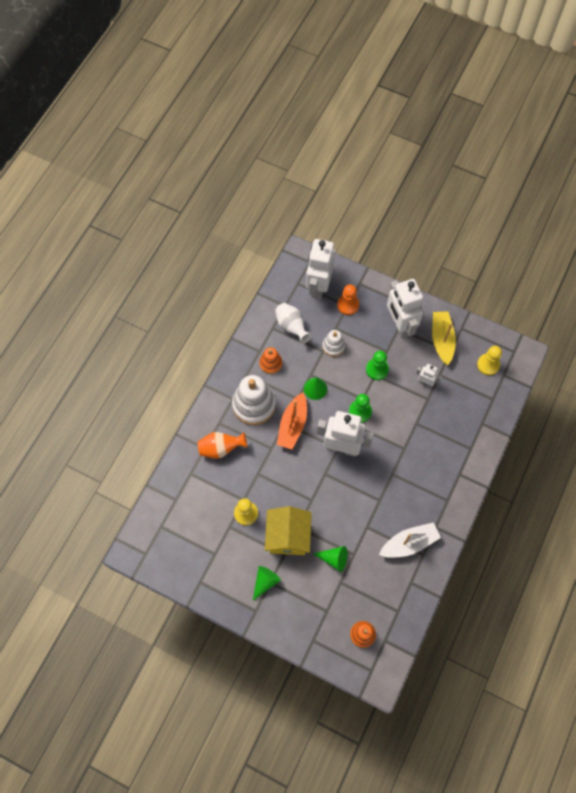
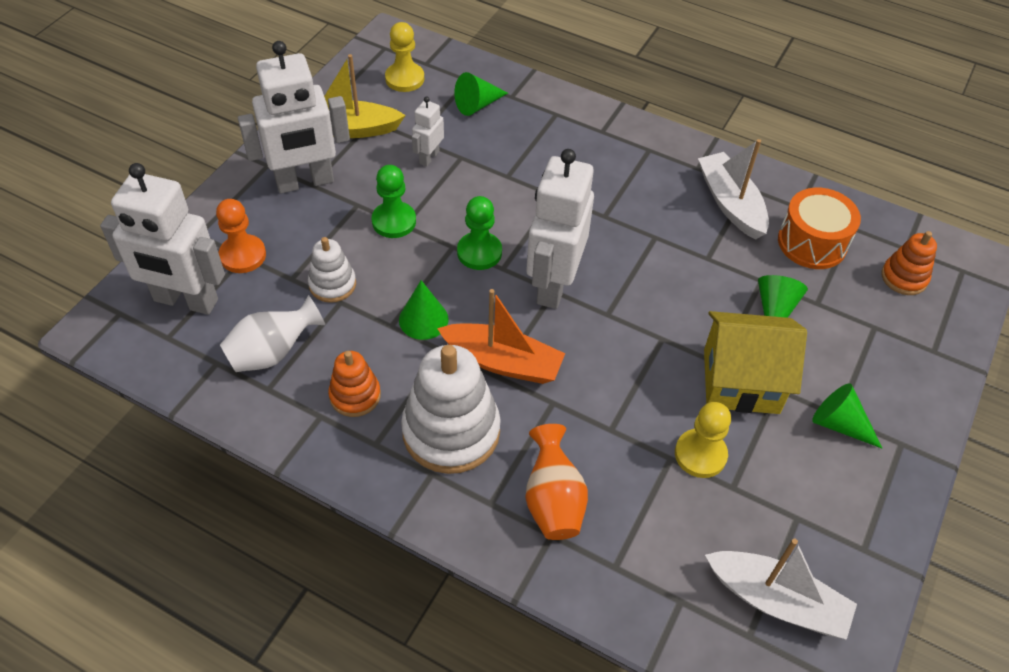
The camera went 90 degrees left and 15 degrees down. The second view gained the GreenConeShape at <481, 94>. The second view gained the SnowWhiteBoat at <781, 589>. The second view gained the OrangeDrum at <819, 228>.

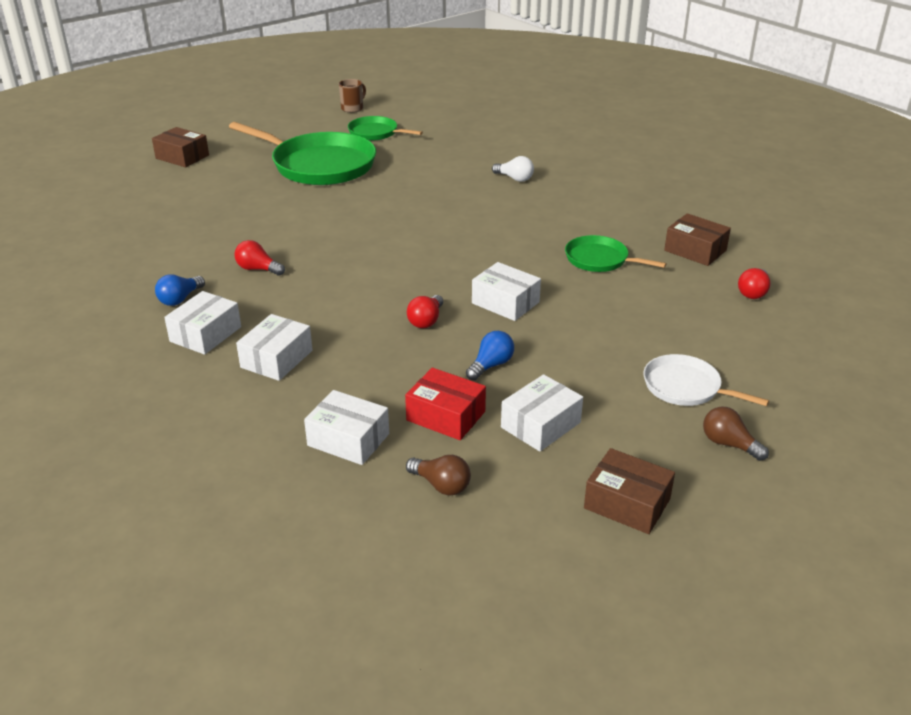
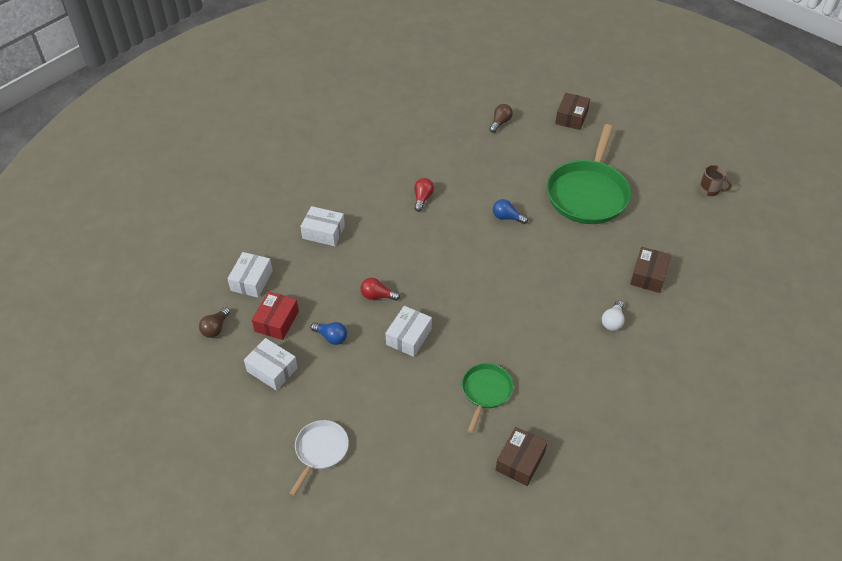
The camera went 80 degrees right and 15 degrees up. The second view lost the SnowWhiteParcel at <202, 323>. The second view lost the GreenPan at <385, 128>. The second view lost the RedLightbulb at <754, 283>. The BlueLightbulb ended up elsewhere, having gone from <180, 290> to <510, 211>. The DarkBrownParcel ended up elsewhere, having gone from <629, 491> to <650, 270>. The DarkBrownLightbulb ended up elsewhere, having gone from <736, 434> to <501, 118>.

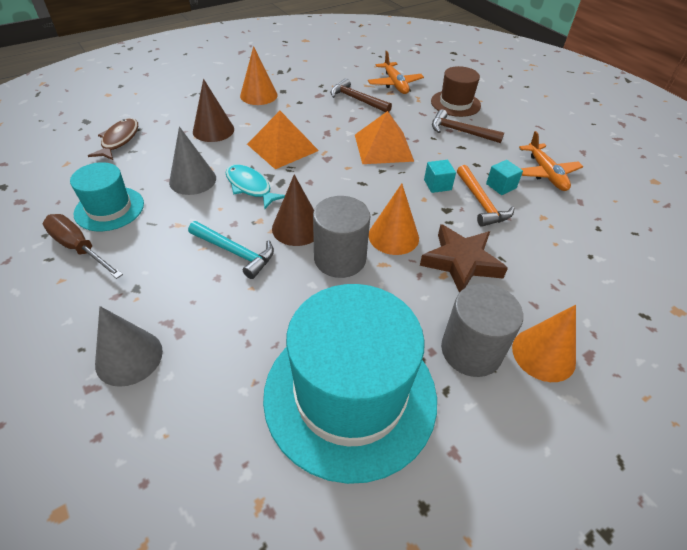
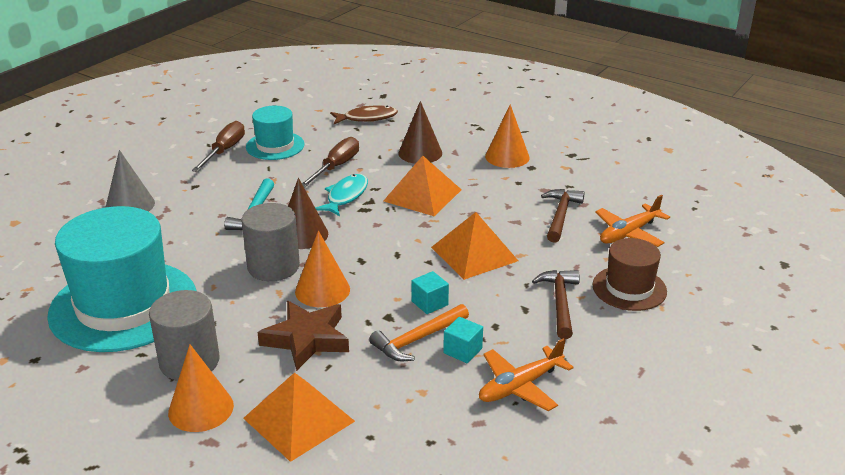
The camera went 70 degrees right and 15 degrees down. The second view gained the OrangePyramid at <299, 417>. Where the AshGreyConeShape stood at <192, 160>, the DarkBrownHandScrewdriver came to stand at <330, 162>.

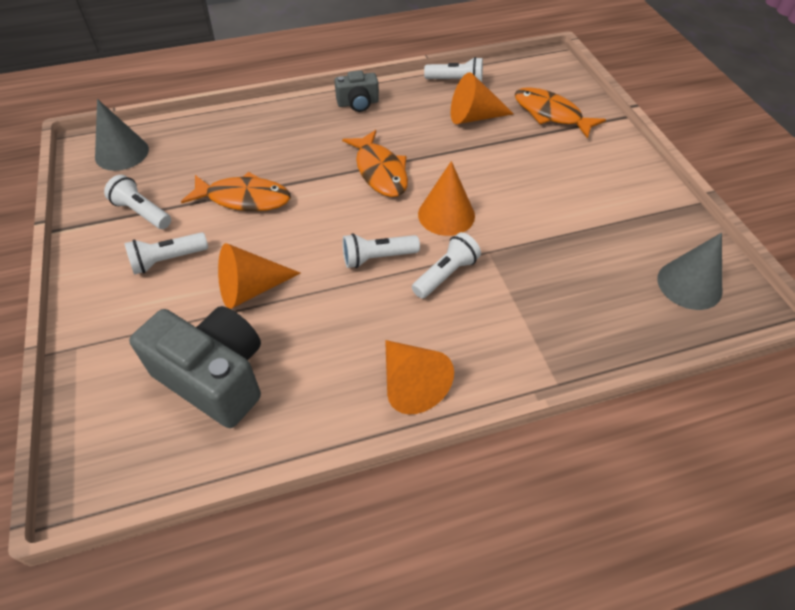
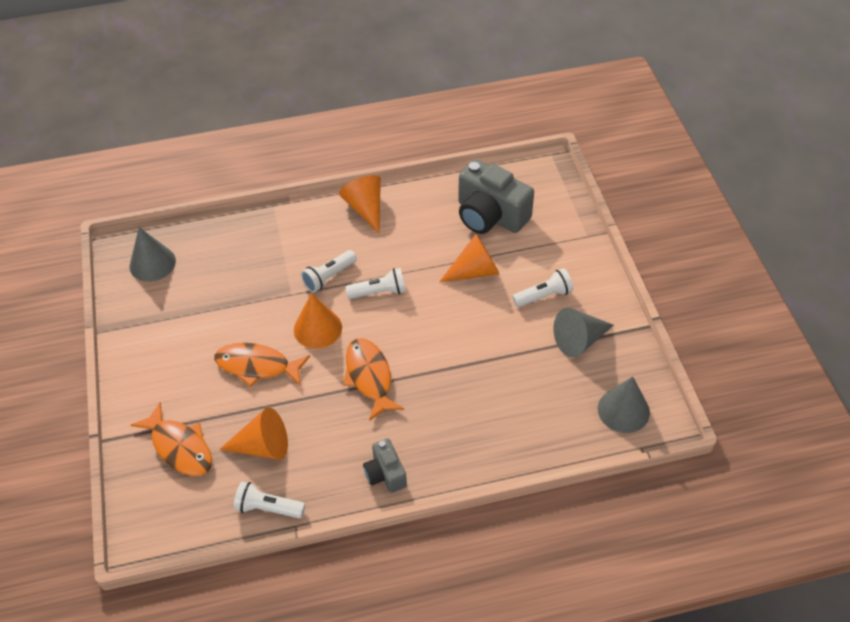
The camera went 175 degrees left and 0 degrees up. The OrangeFishFigure ended up elsewhere, having gone from <236, 191> to <262, 365>. Where the SnowWhitePocketTorch stood at <137, 202>, the AshGreyConeShape came to stand at <583, 333>. The AshGreyPhotoCamera at <356, 91> ended up facing another way, 105 degrees counterclockwise from before.

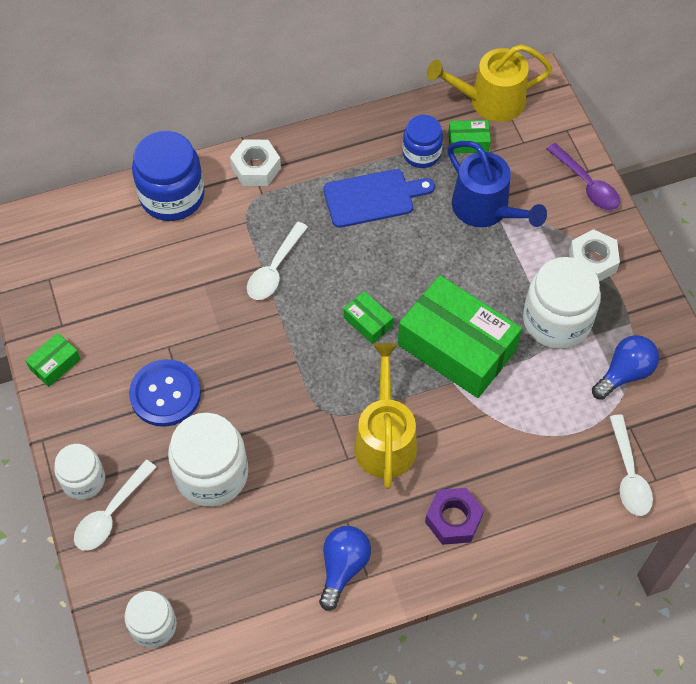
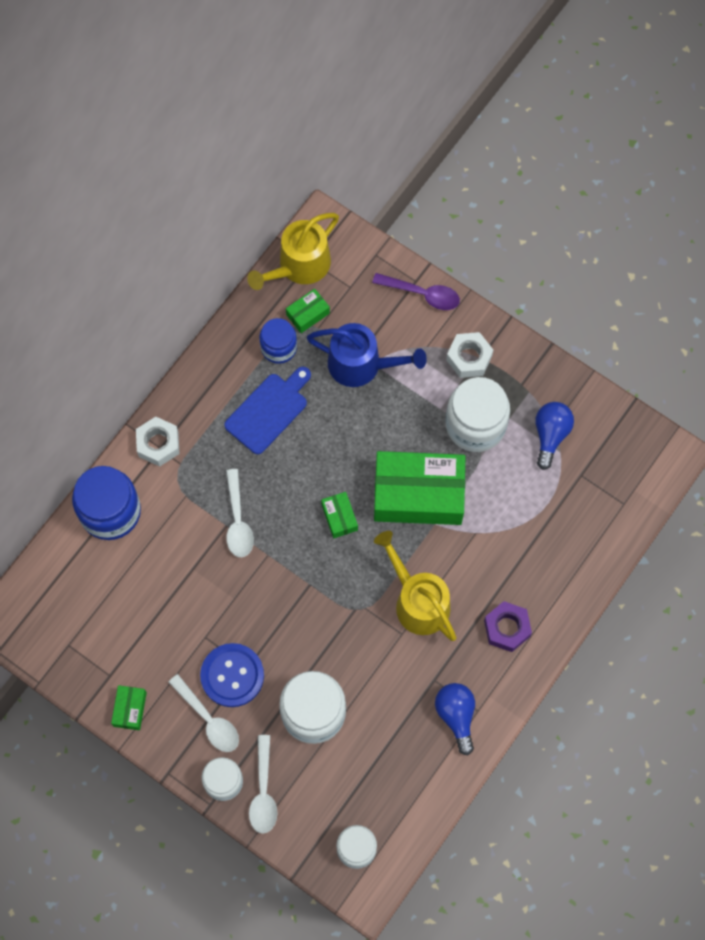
The camera went 35 degrees left and 10 degrees up. The SnowWhiteTeaspoon ended up elsewhere, having gone from <631, 465> to <203, 713>. The GreenParcel at <368, 317> ended up facing another way, 60 degrees clockwise from before.

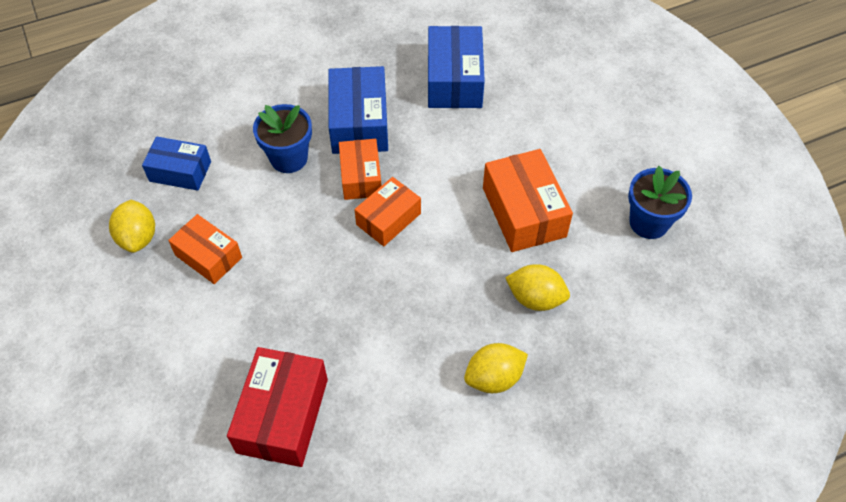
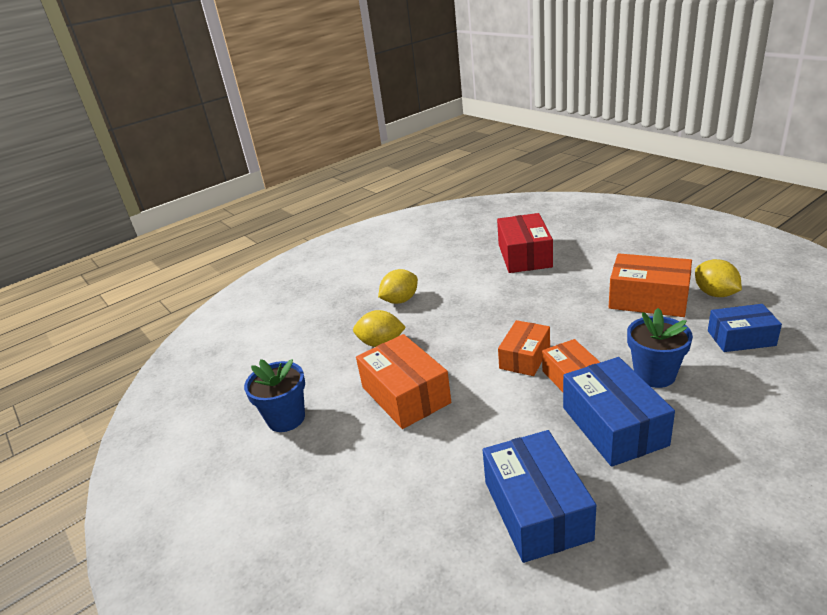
The camera went 170 degrees right and 25 degrees down. The size of the OrangeParcel at <205, 249> changed by a factor of 1.53.

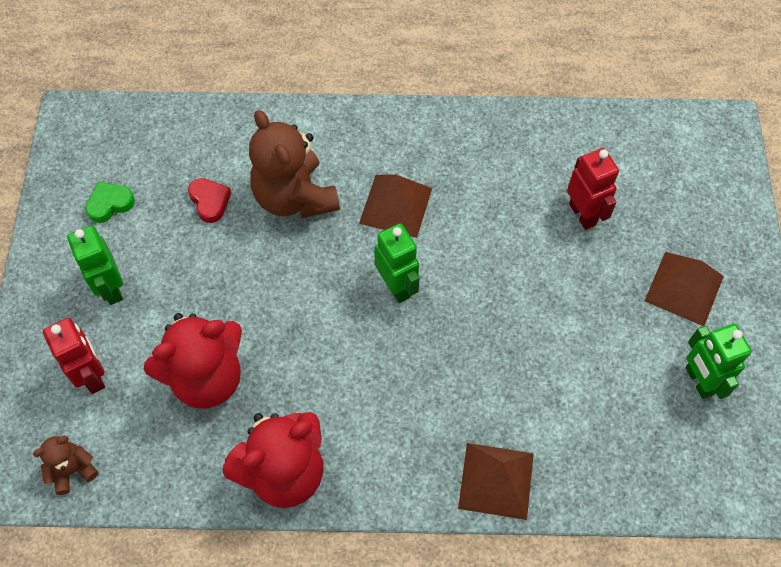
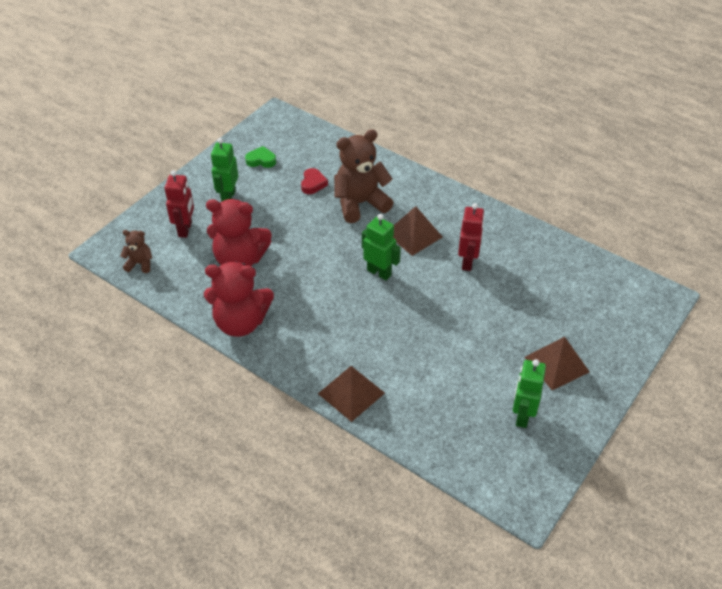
The camera went 35 degrees right and 15 degrees down. The RedRobot ended up elsewhere, having gone from <593, 189> to <471, 237>. The DarkBrownTeddyBear at <294, 164> ended up facing another way, 60 degrees clockwise from before. The GreenRobot at <397, 263> ended up facing another way, 60 degrees counterclockwise from before.

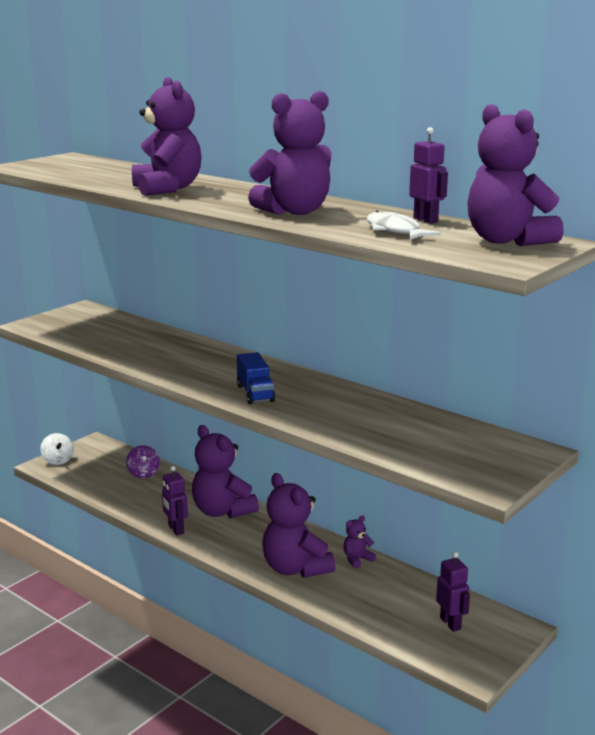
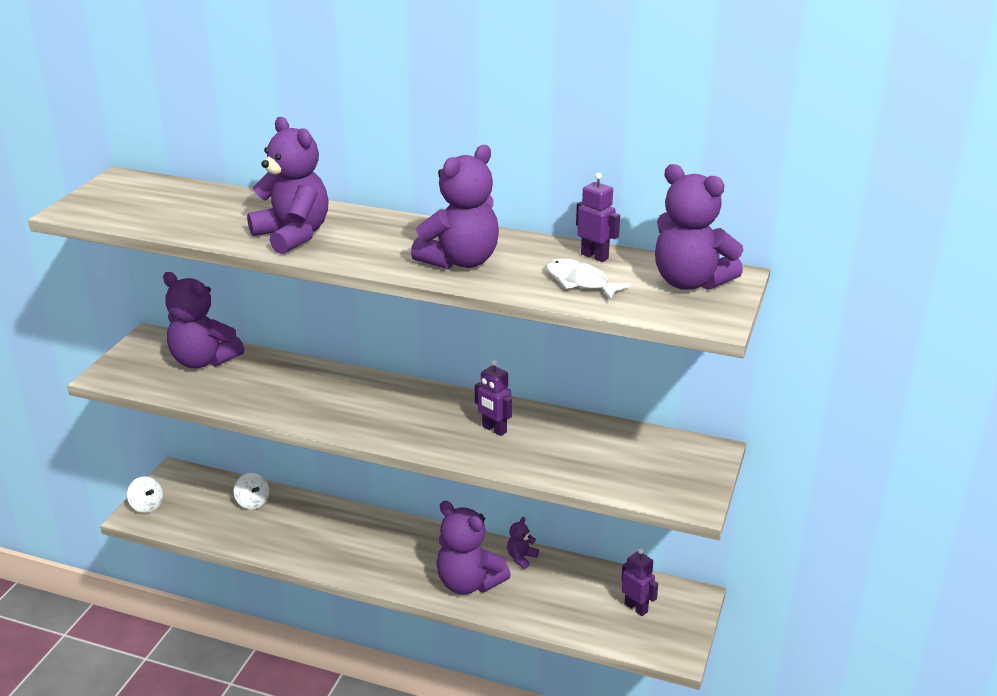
The camera went 20 degrees left and 10 degrees up. The second view lost the BlueToyTruck at <256, 378>. The RoyalPurpleRobot ended up elsewhere, having gone from <175, 500> to <493, 398>. The RoyalPurpleTeddyBear ended up elsewhere, having gone from <225, 471> to <203, 320>. What was the RoyalPurpleWhirligig at <143, 461> turned into the SnowWhiteWhirligig at <251, 491>.

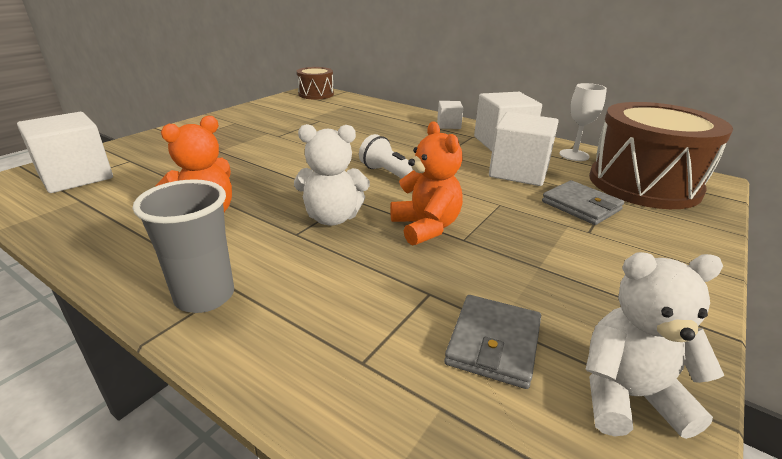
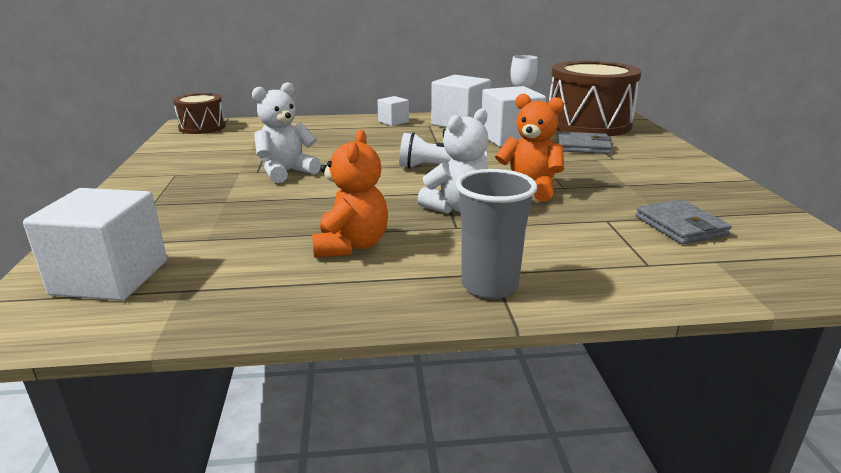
The camera went 40 degrees left and 5 degrees down. The SnowWhiteTeddyBear ended up elsewhere, having gone from <654, 345> to <286, 132>.

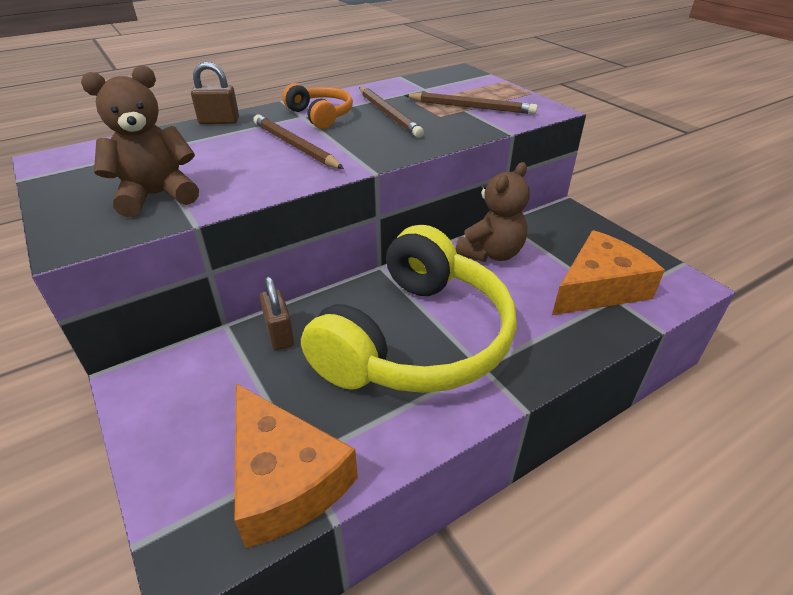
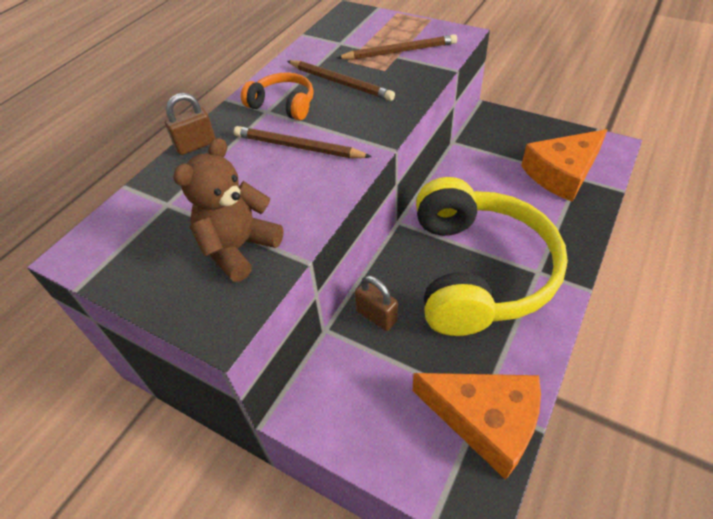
The camera went 25 degrees left and 10 degrees up. The second view lost the DarkBrownTeddyBear at <493, 212>. The OrangePieceOfCheese at <608, 272> ended up facing another way, 150 degrees counterclockwise from before.

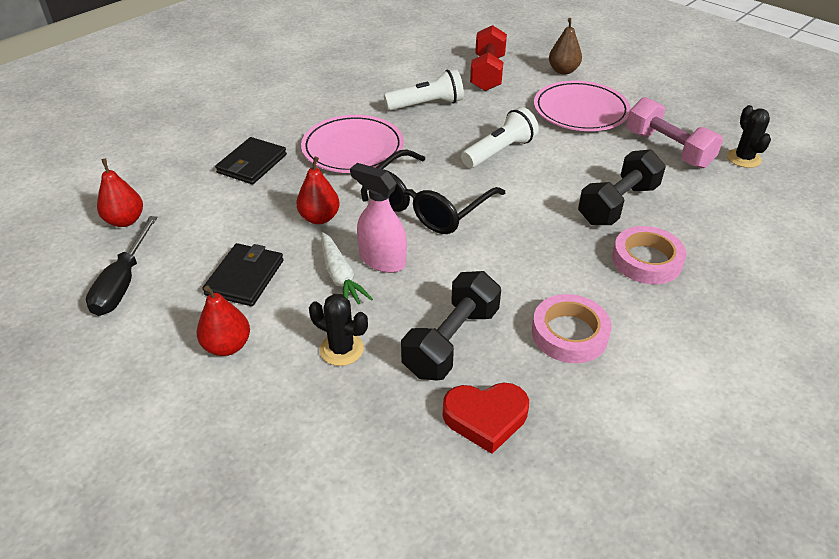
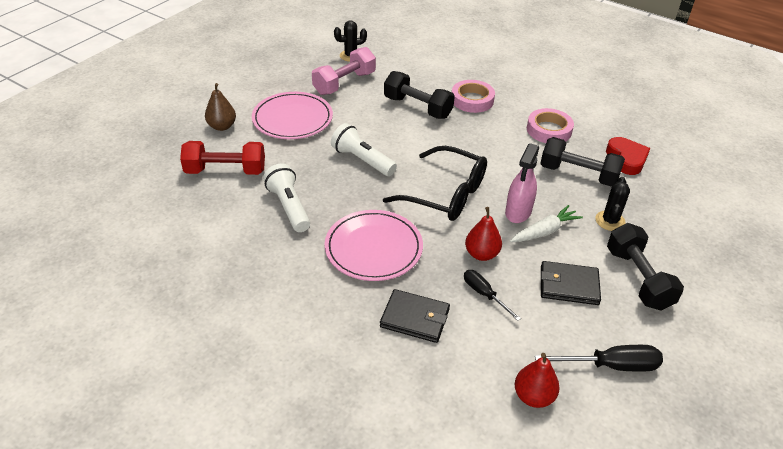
The camera went 100 degrees left and 0 degrees up. The second view gained the EbonyHandScrewdriver at <492, 295>. Where the RedPearFruit stood at <223, 321>, the EbonyHandWeight came to stand at <645, 266>.

